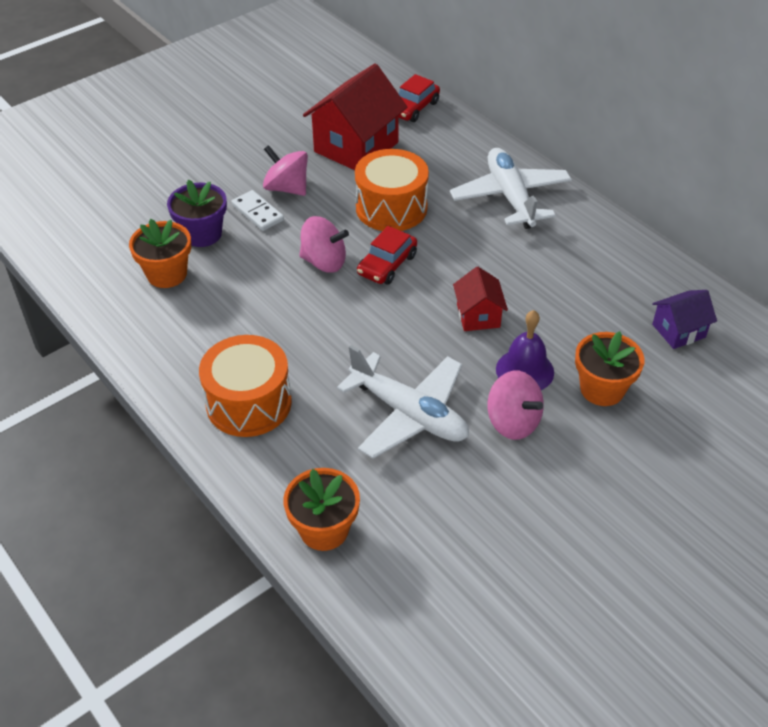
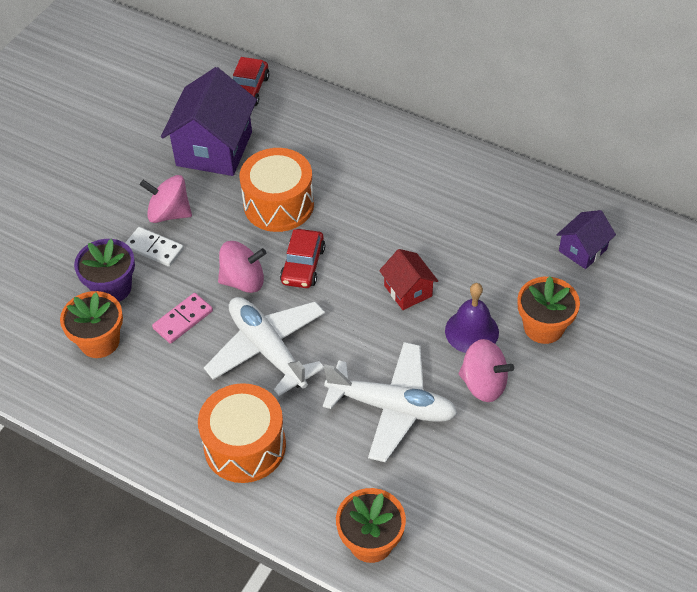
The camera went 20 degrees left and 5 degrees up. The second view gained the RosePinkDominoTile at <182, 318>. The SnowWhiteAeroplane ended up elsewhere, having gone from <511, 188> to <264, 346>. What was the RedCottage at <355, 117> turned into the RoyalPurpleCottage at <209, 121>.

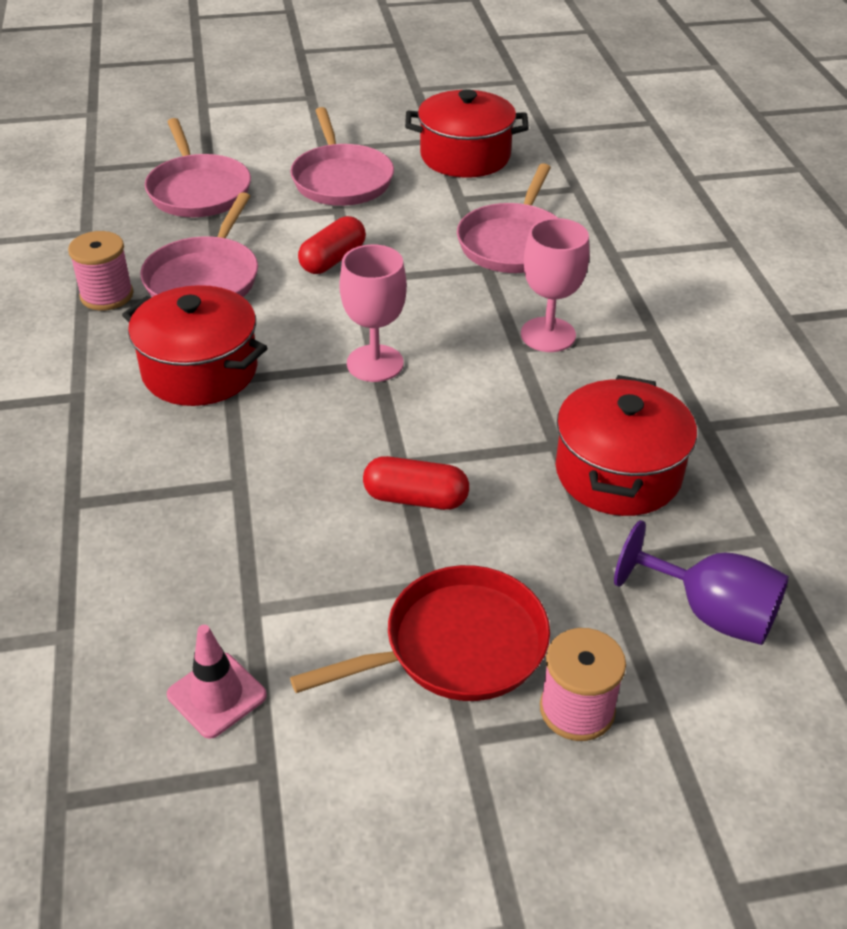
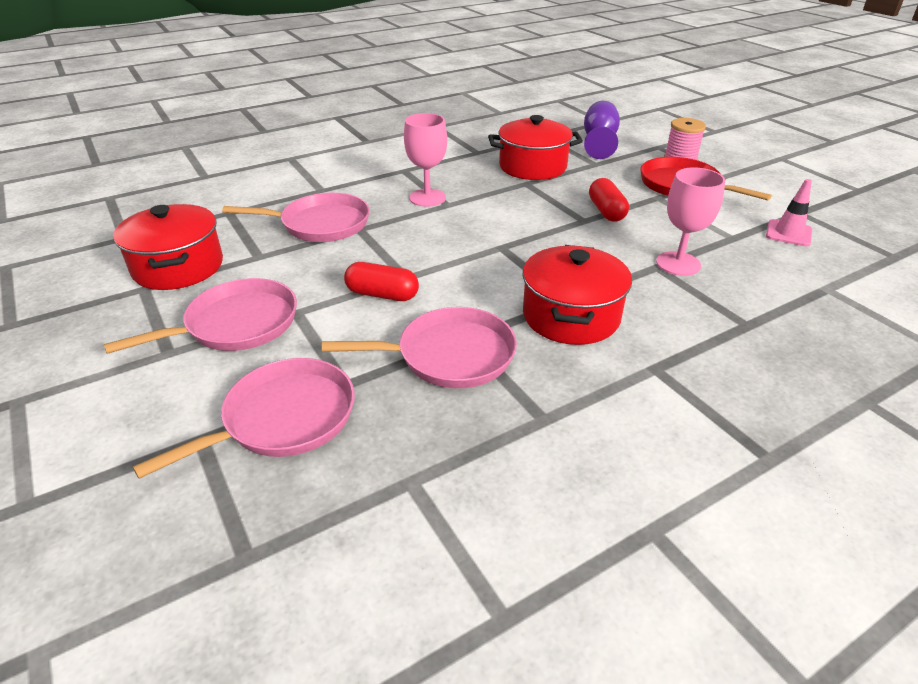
The camera went 110 degrees left and 5 degrees down. The second view lost the RosePinkSpool at <100, 271>. The RosePinkGoblet ended up elsewhere, having gone from <373, 313> to <690, 221>.

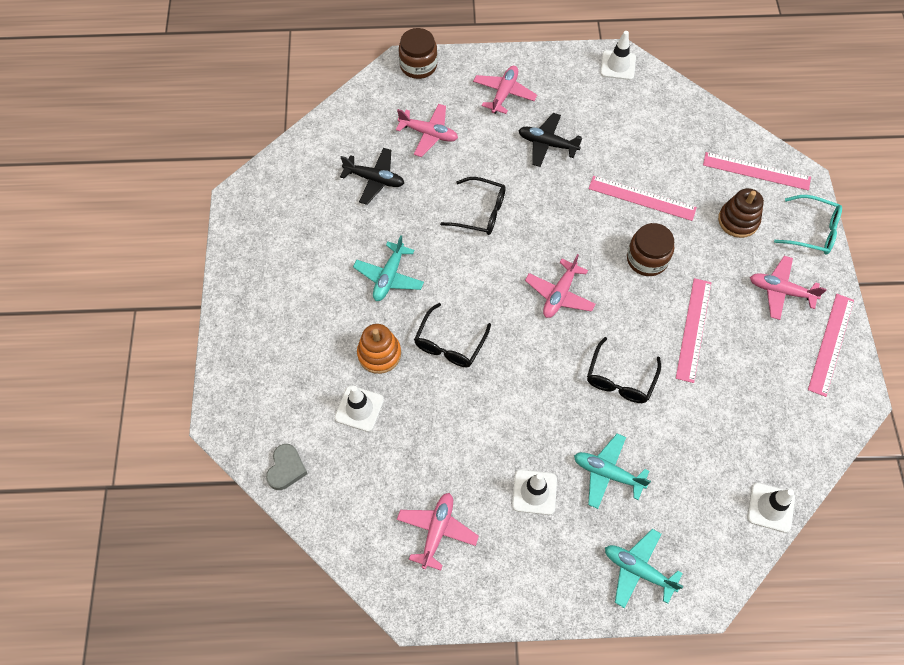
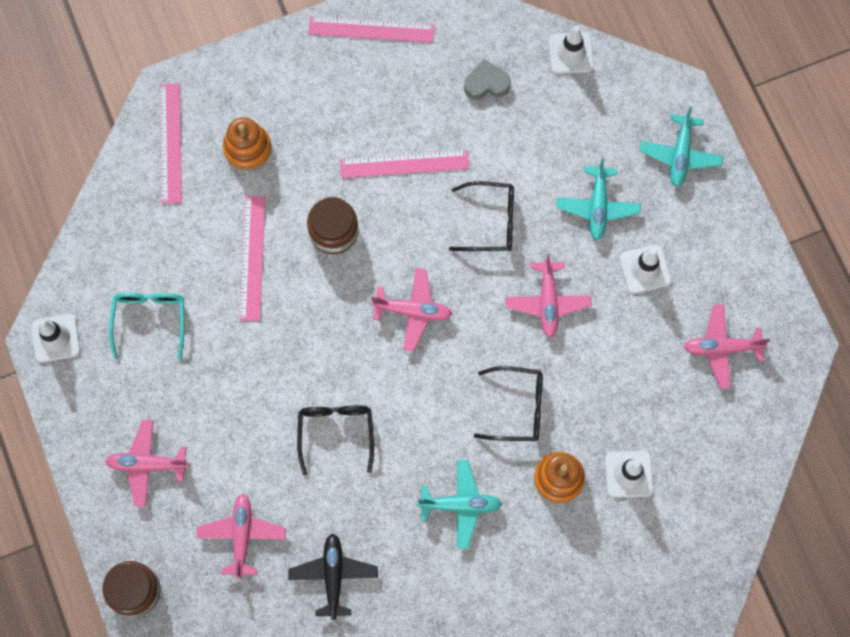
The camera went 110 degrees left and 10 degrees up. The second view lost the EbonyAeroplane at <550, 140>. The AshGreyHeart ended up elsewhere, having gone from <287, 467> to <487, 79>. The RosePinkAeroplane ended up elsewhere, having gone from <788, 288> to <549, 296>. The AquaGlasses ended up elsewhere, having gone from <808, 225> to <146, 326>. What was the DarkBrownStackingToy at <741, 213> turned into the OrangeStackingToy at <247, 144>.

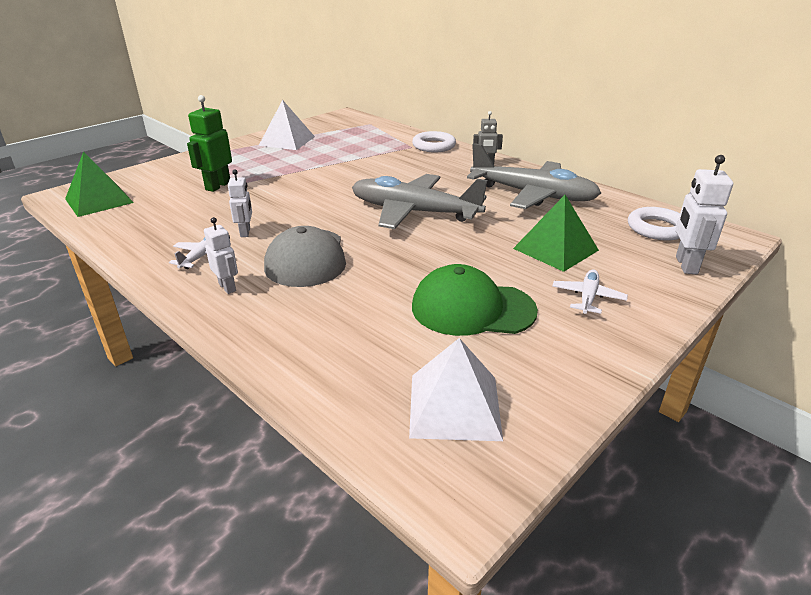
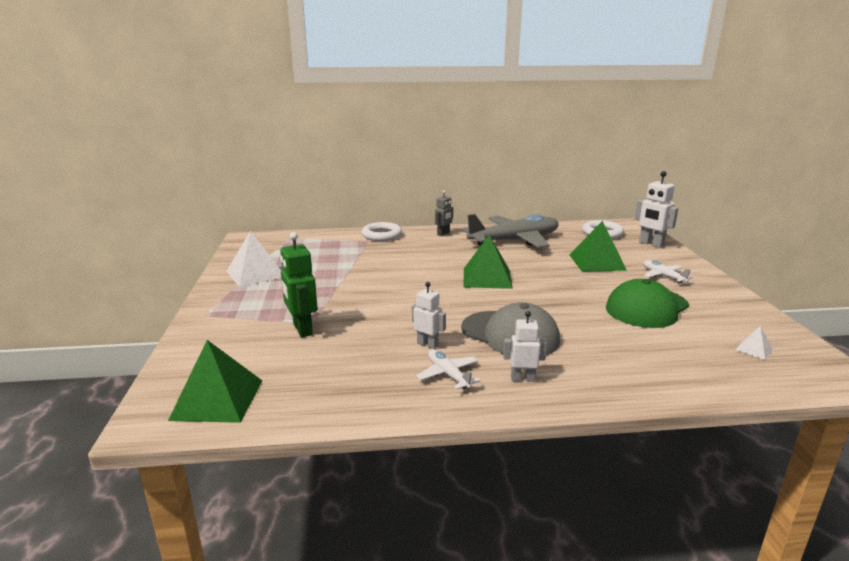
The camera went 50 degrees left and 10 degrees down. Where the AshGreyAeroplane stood at <419, 201>, the GreenPyramid came to stand at <488, 261>. The size of the SnowWhitePyramid at <456, 389> changed by a factor of 0.45.

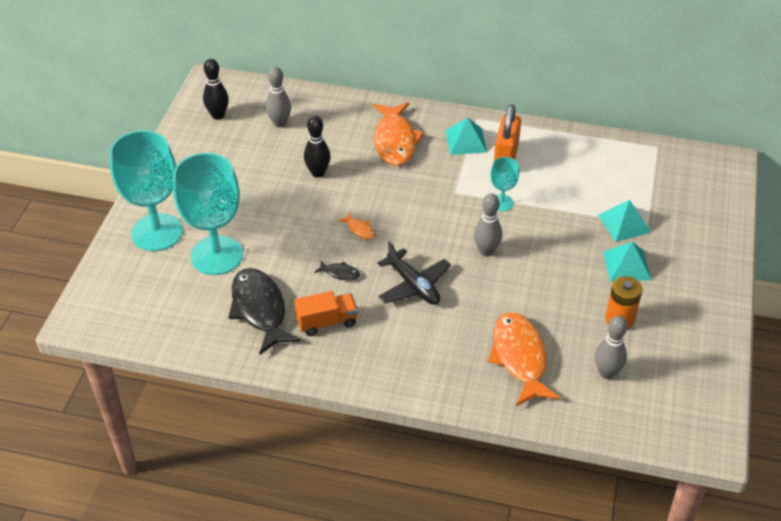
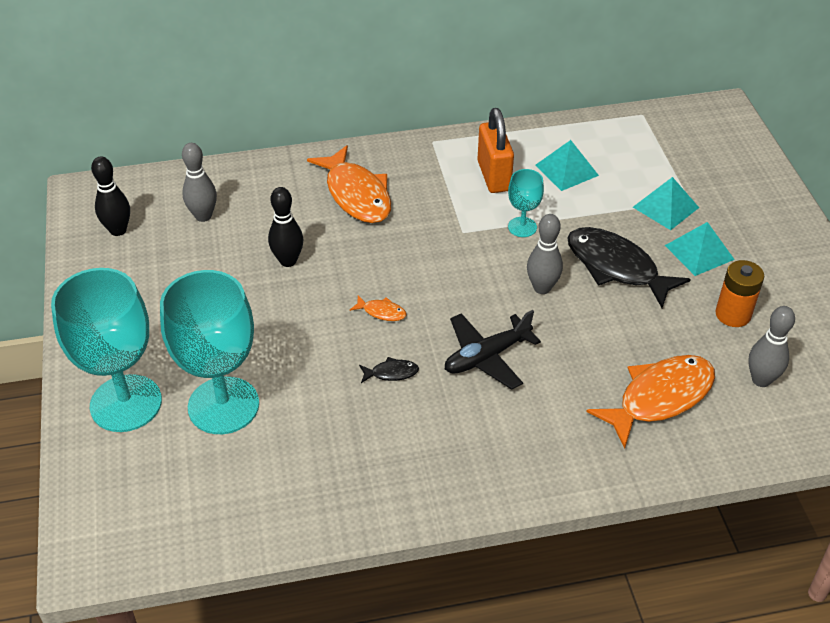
The camera went 25 degrees left and 0 degrees up. The second view lost the OrangeToyTruck at <326, 313>. The EbonyFishFigure ended up elsewhere, having gone from <264, 311> to <629, 267>. The AquaPyramid ended up elsewhere, having gone from <466, 136> to <567, 165>. The EbonyAeroplane at <414, 273> ended up facing another way, 120 degrees clockwise from before. The OrangeFishFigure at <524, 359> ended up facing another way, 90 degrees clockwise from before.

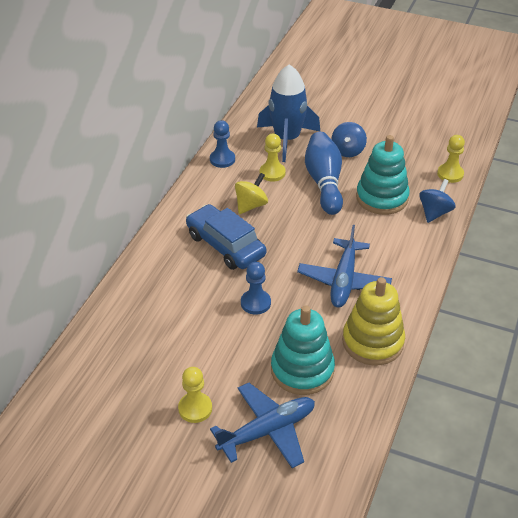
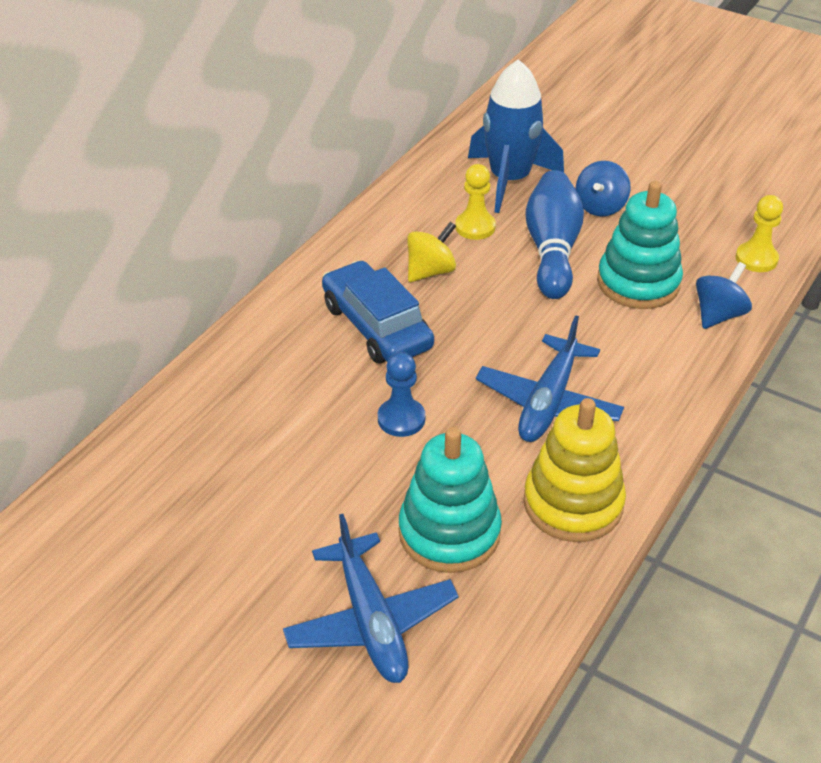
The camera went 10 degrees right and 0 degrees up. The second view lost the YellowChessPawn at <195, 395>. The second view lost the BlueChessPawn at <222, 144>. The BlueAeroplane at <262, 425> ended up facing another way, 90 degrees clockwise from before.

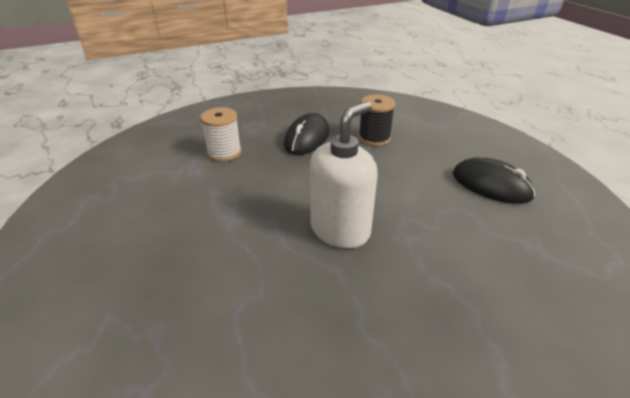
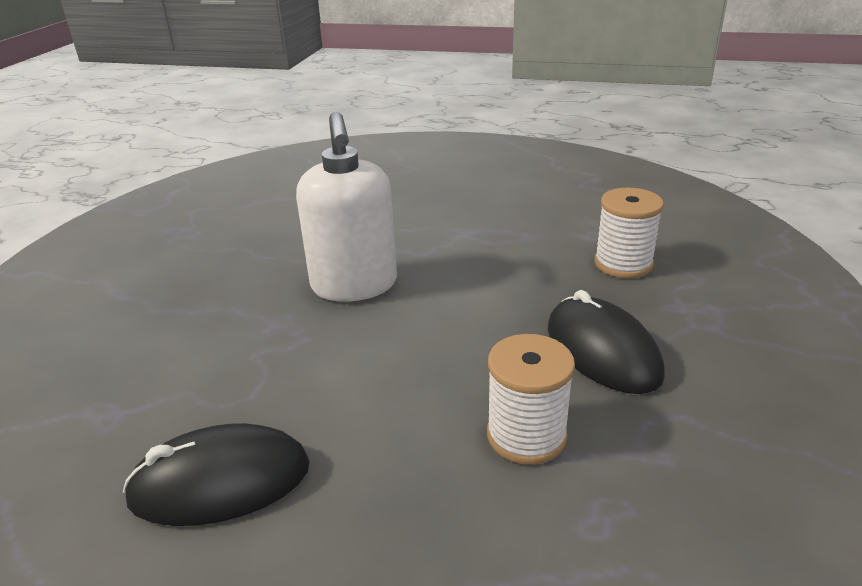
The camera went 130 degrees right and 5 degrees down. What was the EbonySpool at <376, 120> turned into the SnowWhiteSpool at <531, 399>.

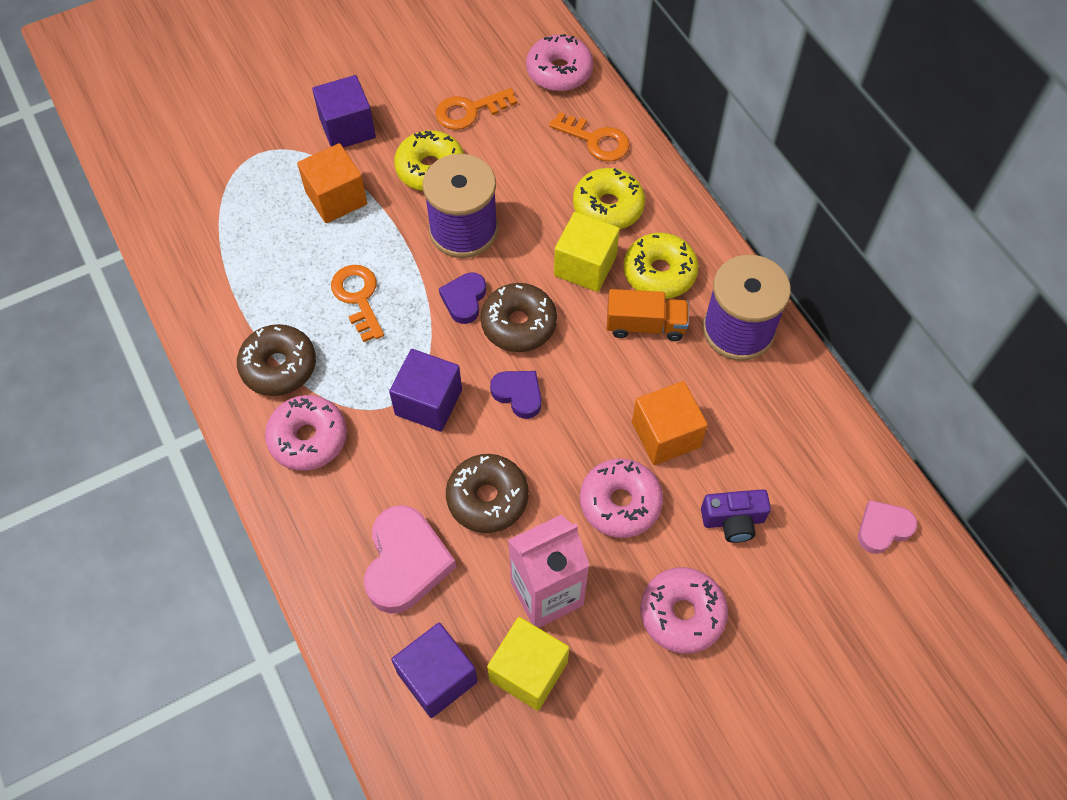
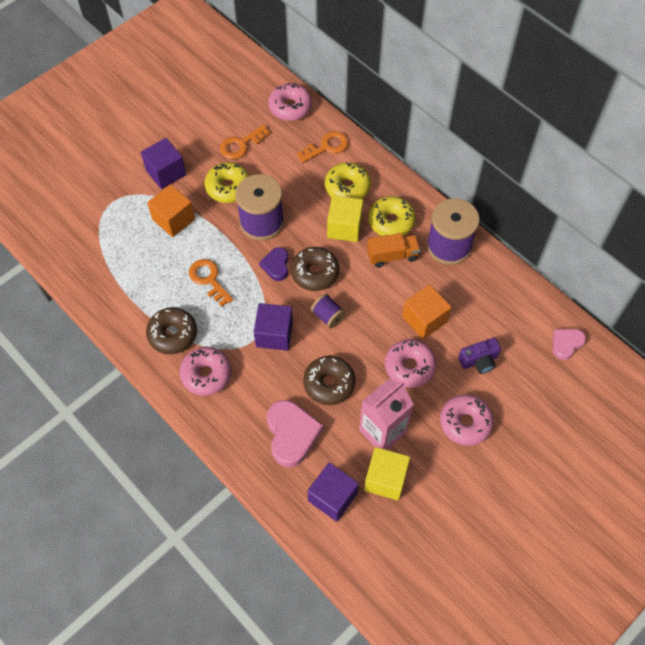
The camera went 15 degrees left and 0 degrees up. Where the RoyalPurpleHeart stood at <515, 395>, the RoyalPurpleSpool came to stand at <328, 311>. The OrangeLatchkey at <589, 137> ended up facing another way, 45 degrees counterclockwise from before.

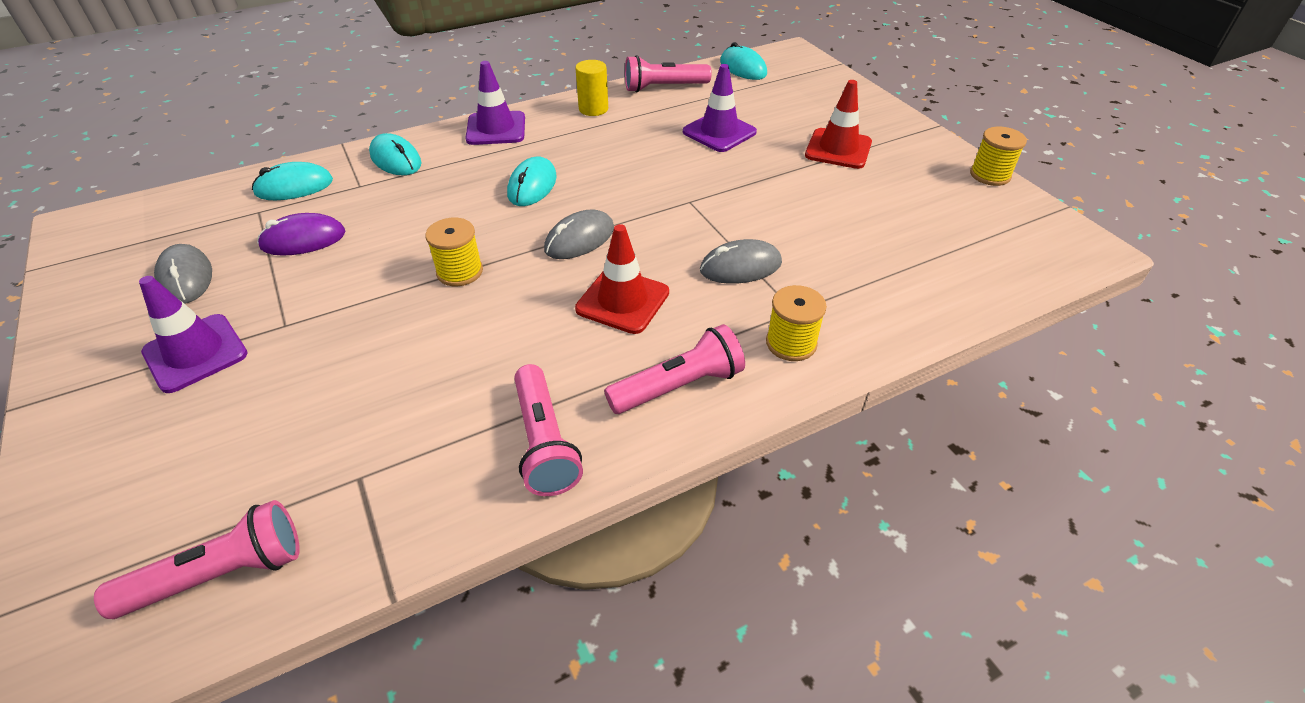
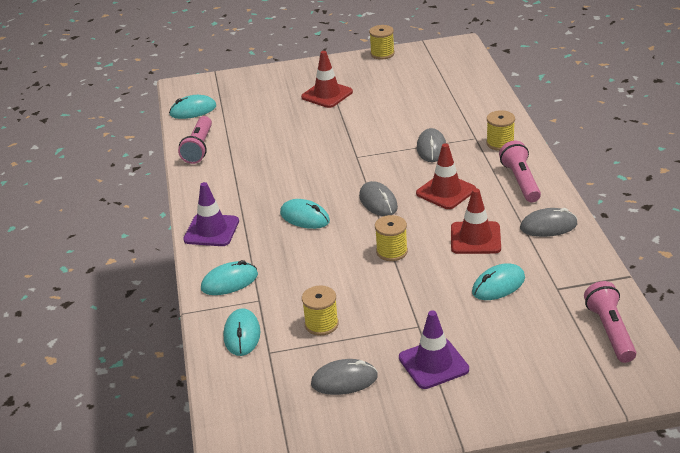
The camera went 70 degrees left and 10 degrees down. The second view lost the YellowCylinderShape at <591, 88>. The second view lost the RoyalPurpleRoadCone at <720, 108>. The second view gained the RedRoadCone at <476, 221>. The second view gained the AquaComputerMouse at <498, 281>. Where the RoyalPurpleComputerMouse stood at <301, 234>, the YellowSpool came to stand at <320, 311>. Where the RosePinkPocketTorch stood at <548, 430>, the AshGreyComputerMouse came to stand at <549, 222>.

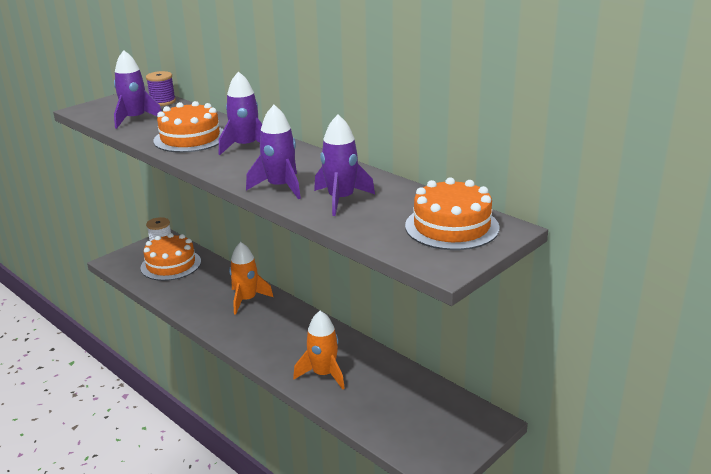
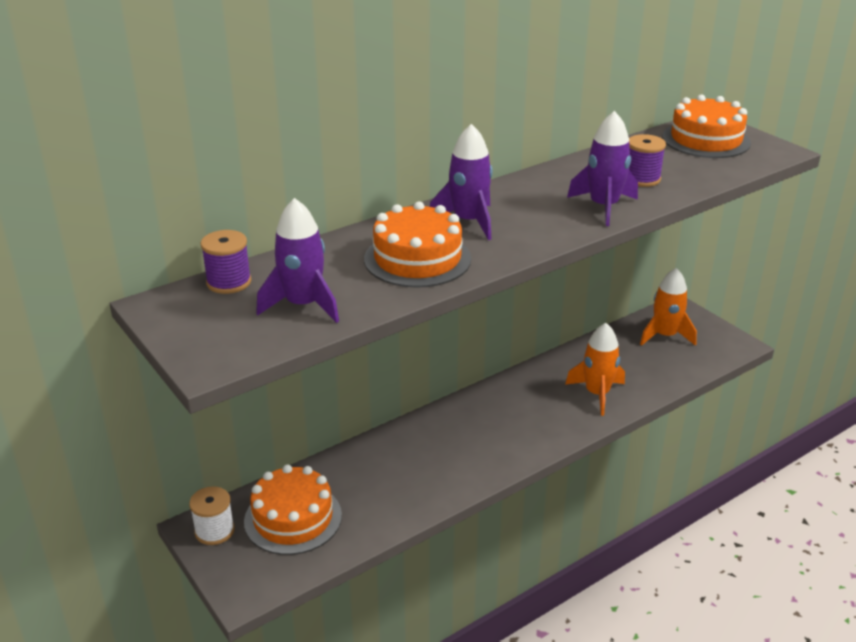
The camera went 80 degrees left and 5 degrees up. The OrangeSpaceship ended up elsewhere, having gone from <251, 278> to <668, 307>. Where the RoyalPurpleSpaceship stood at <344, 165>, the RoyalPurpleSpool came to stand at <647, 160>.

